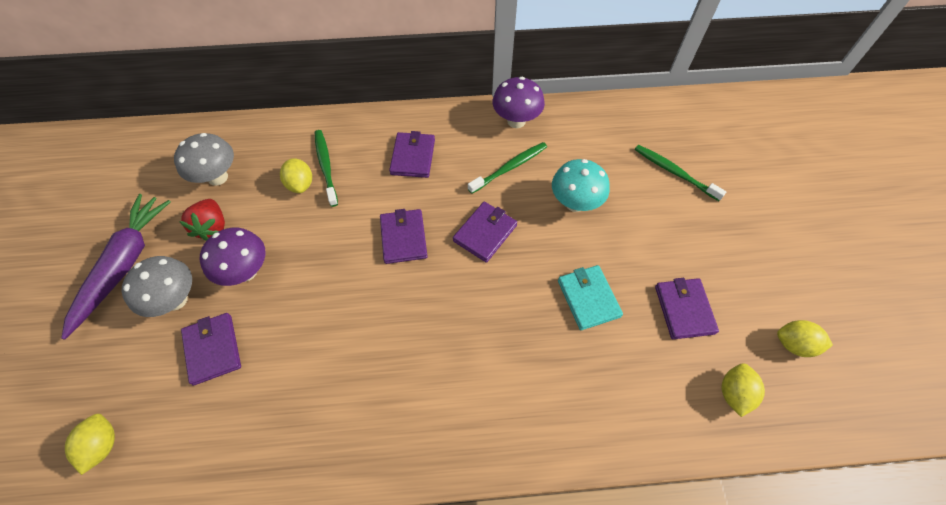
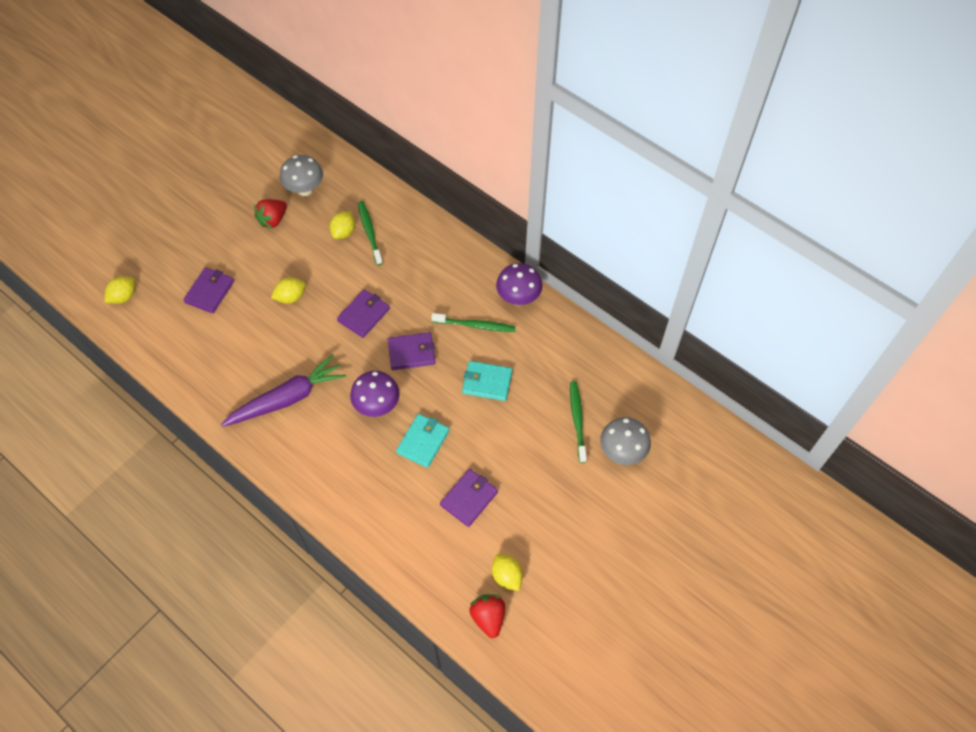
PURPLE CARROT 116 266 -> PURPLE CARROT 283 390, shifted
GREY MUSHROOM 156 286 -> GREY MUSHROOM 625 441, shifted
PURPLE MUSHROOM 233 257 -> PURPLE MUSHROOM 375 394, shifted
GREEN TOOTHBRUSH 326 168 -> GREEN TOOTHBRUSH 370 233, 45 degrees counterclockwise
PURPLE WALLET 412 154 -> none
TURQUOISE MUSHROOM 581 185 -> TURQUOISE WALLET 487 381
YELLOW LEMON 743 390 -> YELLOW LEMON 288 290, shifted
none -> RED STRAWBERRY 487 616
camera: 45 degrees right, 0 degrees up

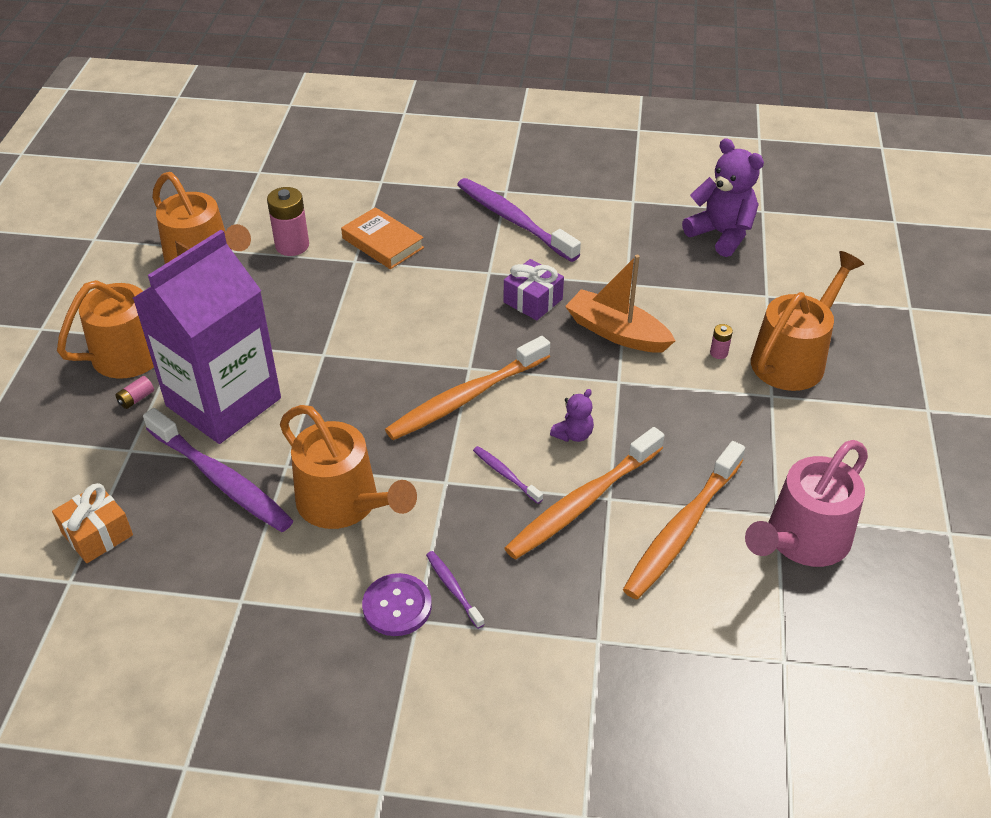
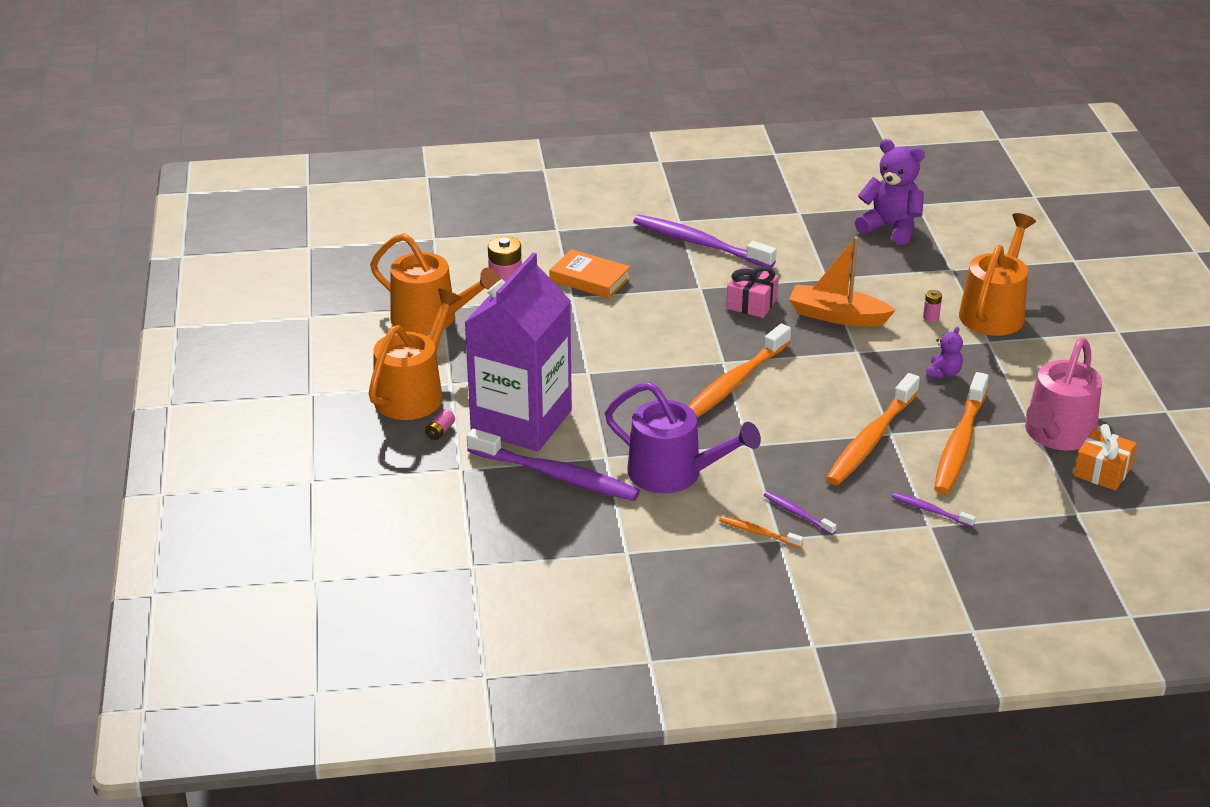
ORANGE GIFT 92 523 -> ORANGE GIFT 1105 457, shifted
ORANGE WATERING CAN 348 467 -> PURPLE WATERING CAN 683 437
PURPLE BUTTON 397 604 -> ORANGE TOOTHBRUSH 761 532
PURPLE TOOTHBRUSH 508 475 -> PURPLE TOOTHBRUSH 934 509, shifted
PURPLE GIFT 534 289 -> PINK GIFT 752 292
PURPLE TEDDY BEAR 572 415 -> PURPLE TEDDY BEAR 944 352, shifted
camera: 15 degrees left, 10 degrees down

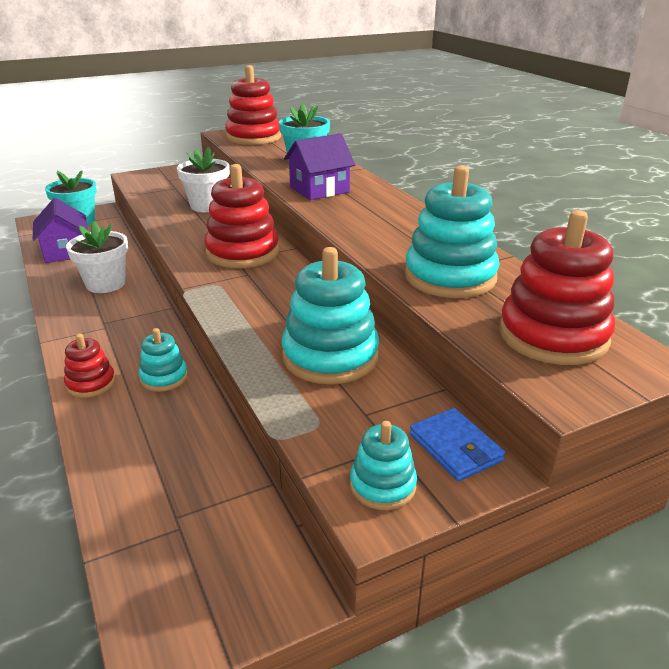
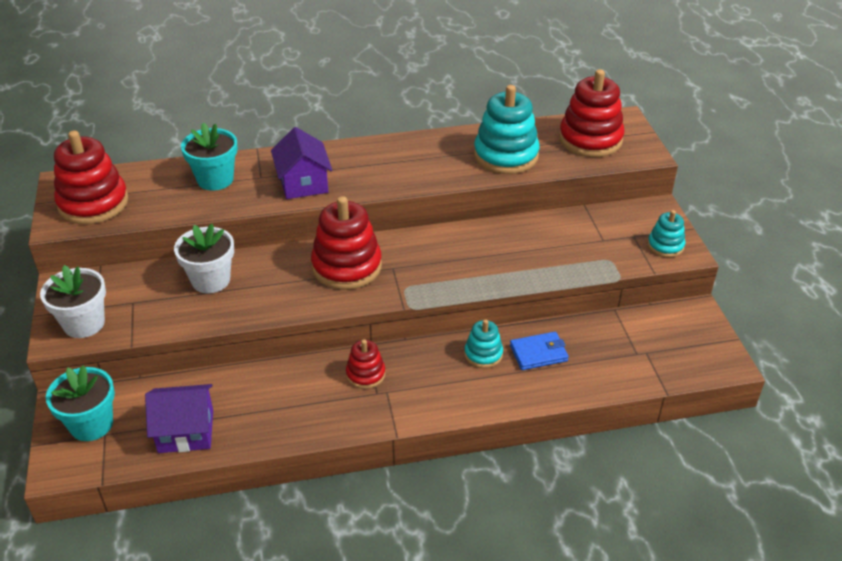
RED STACKING TOY 90 366 -> RED STACKING TOY 366 364, shifted
WHITE FLOWER POT 97 257 -> WHITE FLOWER POT 73 301, shifted
TURQUOISE STACKING TOY 330 315 -> none
BLUE WALLET 457 444 -> BLUE WALLET 539 351, shifted
camera: 75 degrees left, 10 degrees up

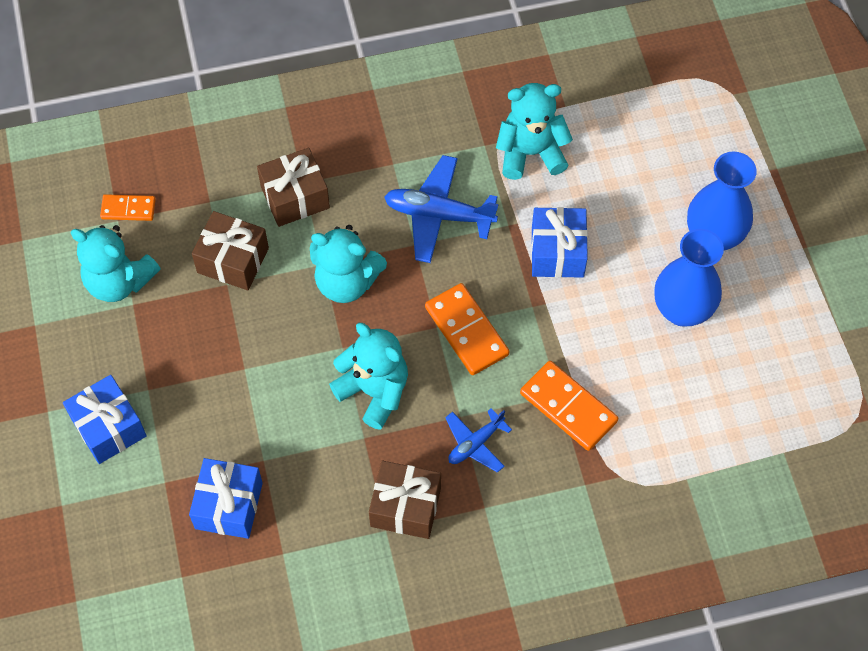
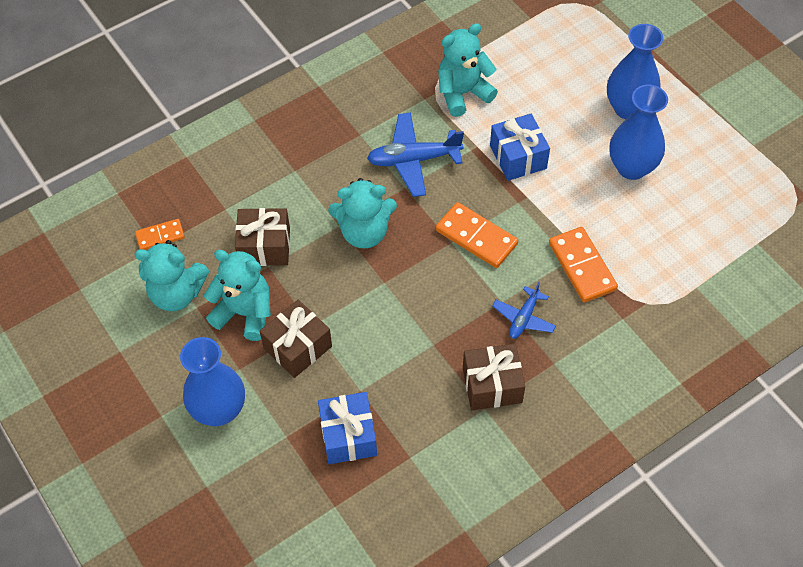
BLUE GIFT 105 419 -> BLUE VASE 212 381
BROWN GIFT 293 187 -> BROWN GIFT 296 339, shifted
TURQUOISE TEDDY BEAR 368 376 -> TURQUOISE TEDDY BEAR 237 295, shifted
ORANGE DOMINO 569 406 -> ORANGE DOMINO 583 265, 45 degrees clockwise
camera: 20 degrees left, 5 degrees down

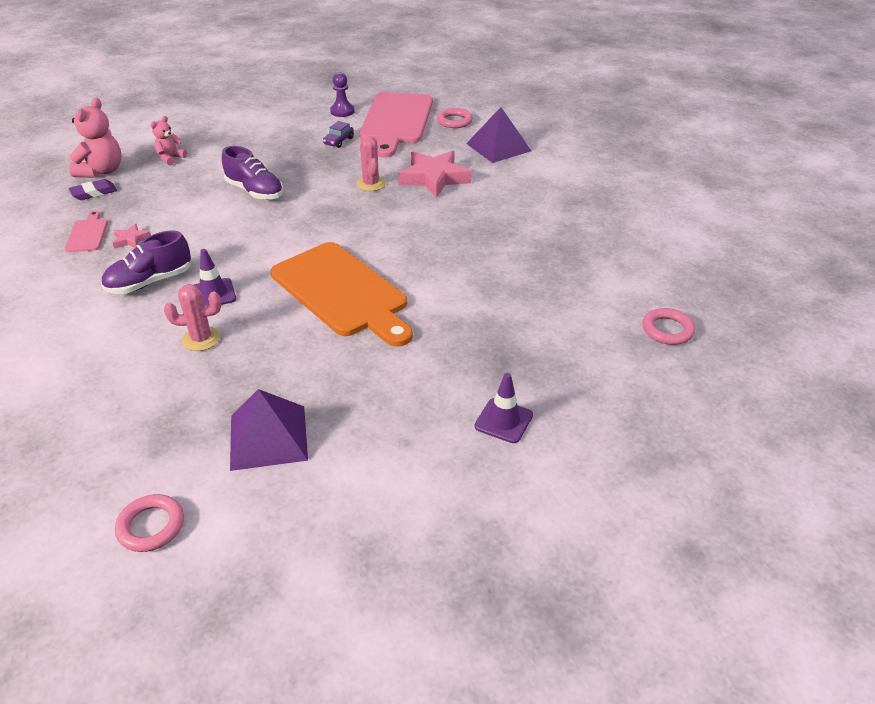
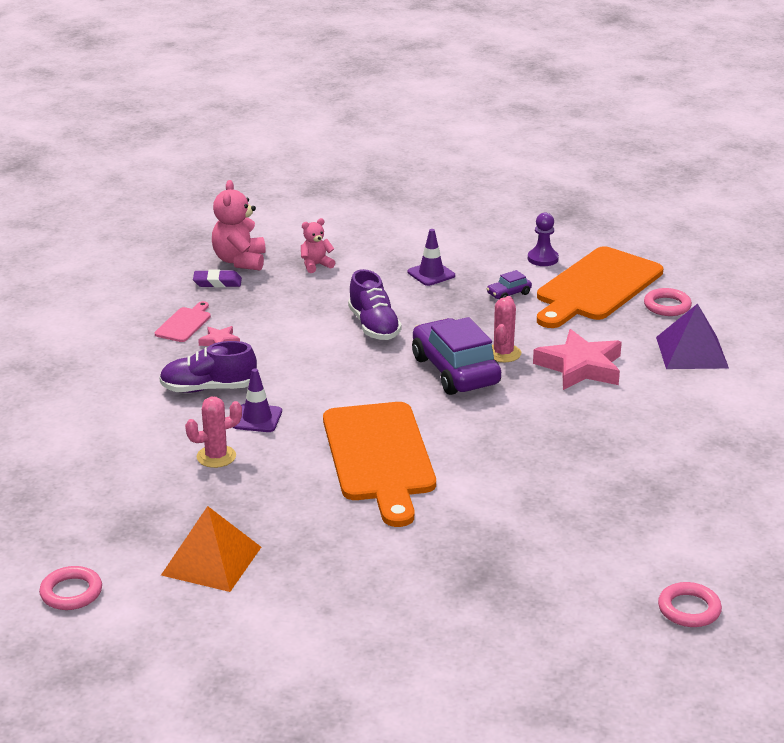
PINK TEDDY BEAR 95 138 -> PINK TEDDY BEAR 239 225, 135 degrees clockwise
PINK CACTUS 192 317 -> PINK CACTUS 213 432, 45 degrees counterclockwise
PURPLE PYRAMID 269 430 -> ORANGE PYRAMID 211 549
PINK CUTTING BOARD 396 125 -> ORANGE CUTTING BOARD 600 287
PURPLE TRAFFIC CONE 503 408 -> PURPLE TRAFFIC CONE 431 257, shifted
none -> PURPLE CAR 456 356
camera: 30 degrees right, 10 degrees down

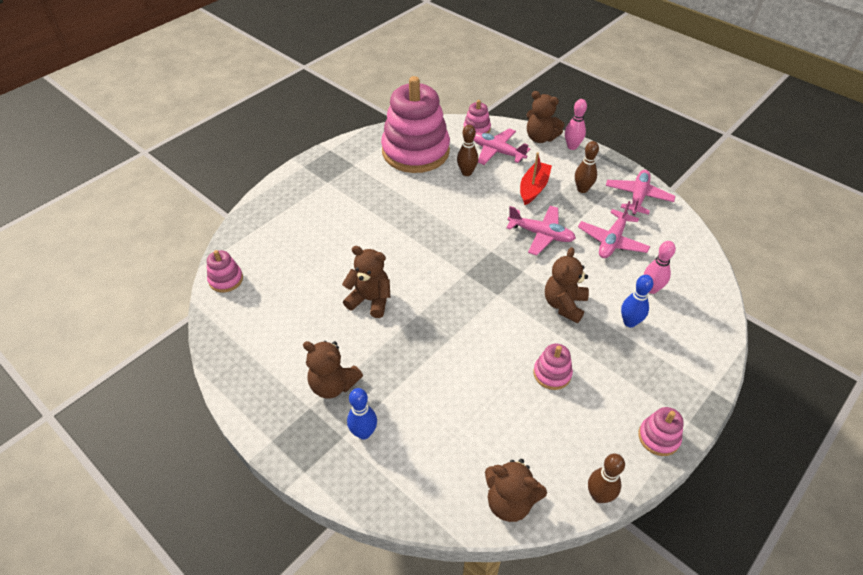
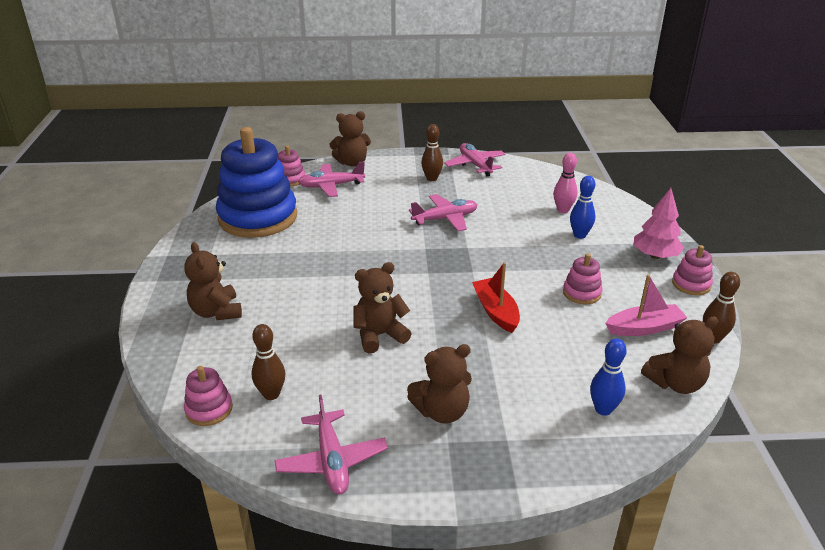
BLUE BOWLING PIN 362 413 -> BLUE BOWLING PIN 608 377, shifted
PINK STACKING TOY 415 124 -> BLUE STACKING TOY 256 182
BROWN BOWLING PIN 467 150 -> BROWN BOWLING PIN 268 362, shifted
RED BOAT 536 178 -> RED BOAT 496 297, shifted
BROWN TEDDY BEAR 567 285 -> BROWN TEDDY BEAR 213 281, shifted
PINK BOWLING PIN 576 124 -> none
PINK PLANE 614 229 -> PINK PLANE 331 444, shifted
none -> PINK BOAT 646 305
none -> PINK TREE 659 223
camera: 45 degrees left, 15 degrees down

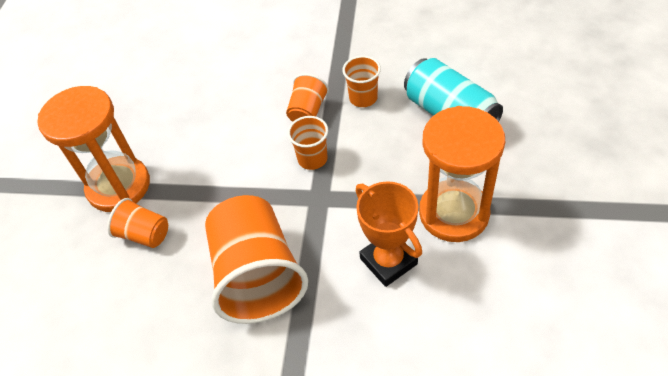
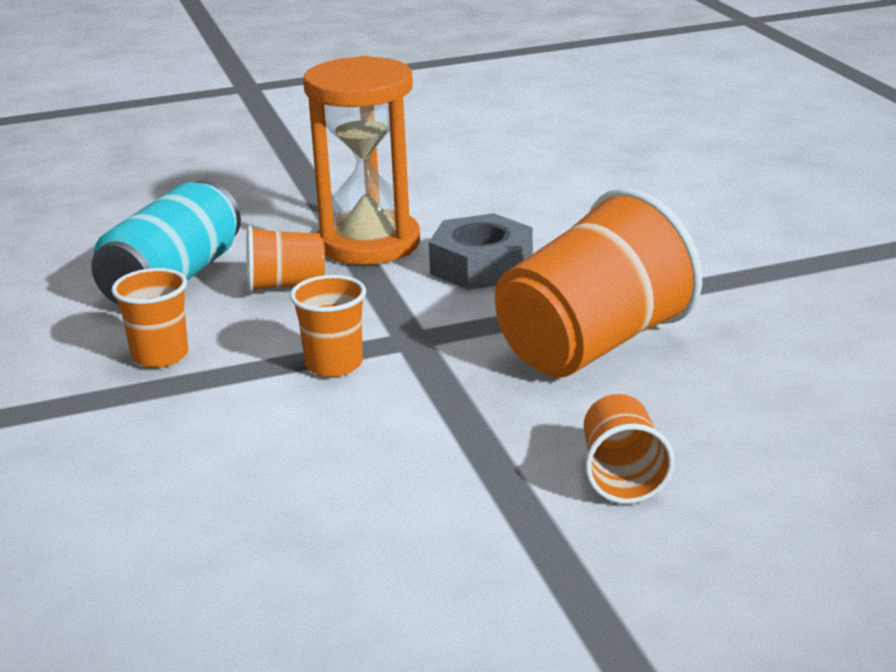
ORANGE HOURGLASS 93 149 -> none
ORANGE CUP 307 97 -> ORANGE CUP 285 259, shifted
ORANGE TROPHY 389 234 -> GREY NUT 481 251
camera: 120 degrees left, 25 degrees down

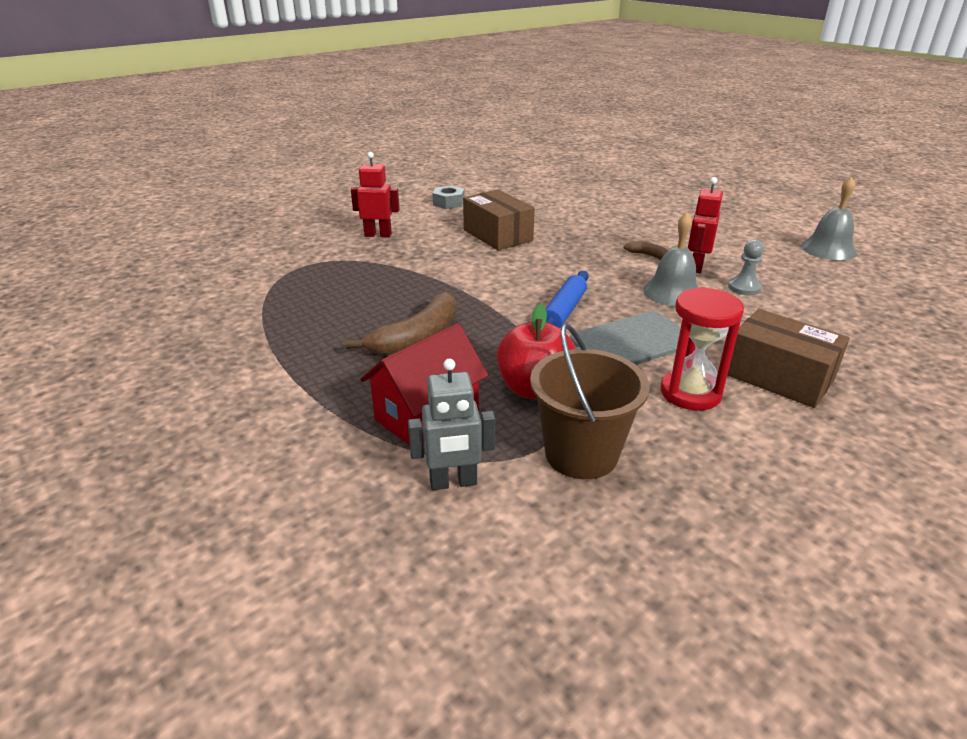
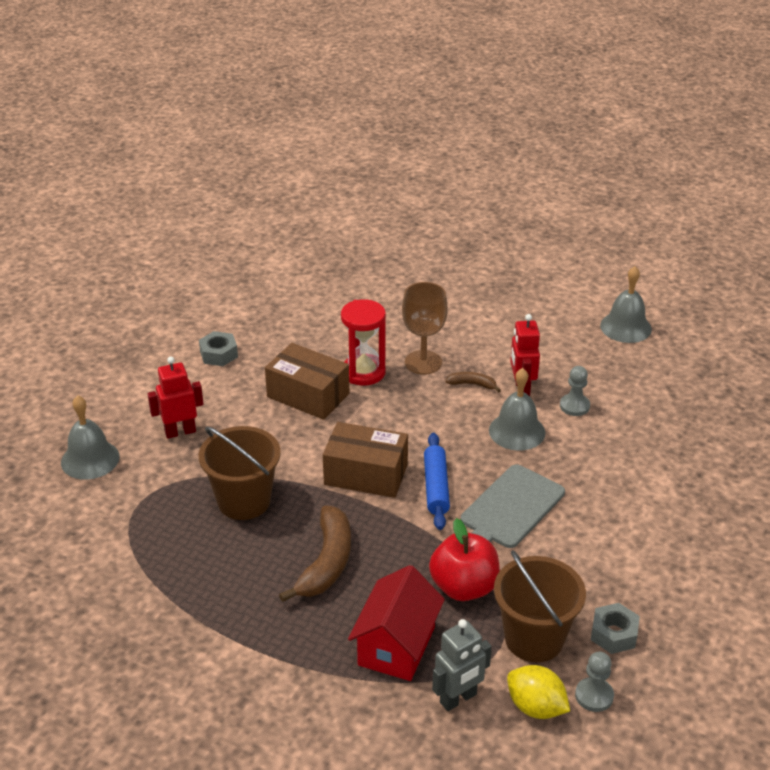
RED HOURGLASS 702 349 -> RED HOURGLASS 363 342, shifted
BROWN BOX 788 358 -> BROWN BOX 365 460, shifted
none -> GREY BELL 90 437
none -> BROWN BUCKET 240 473
none -> BROWN GOBLET 425 328
none -> YELLOW LEMON 538 692
none -> GREY PAWN 594 682
none -> GREY NUT 615 628
camera: 25 degrees left, 5 degrees up

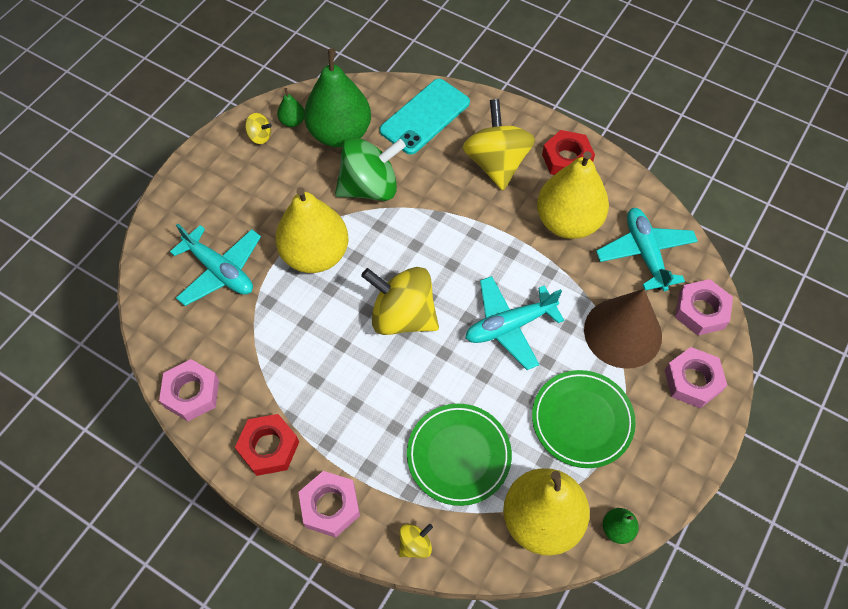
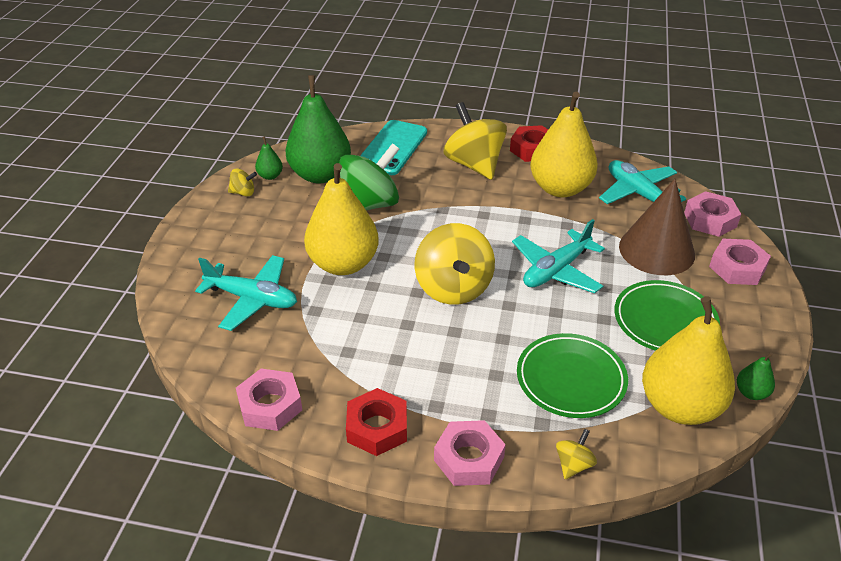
YELLOW SPINNING TOP 400 301 -> YELLOW SPINNING TOP 455 264, 105 degrees counterclockwise
camera: 20 degrees left, 20 degrees down

